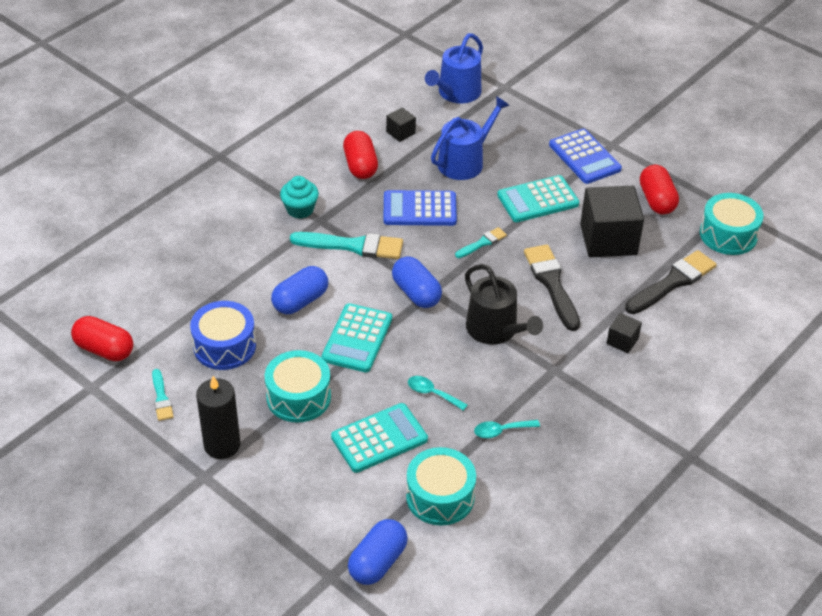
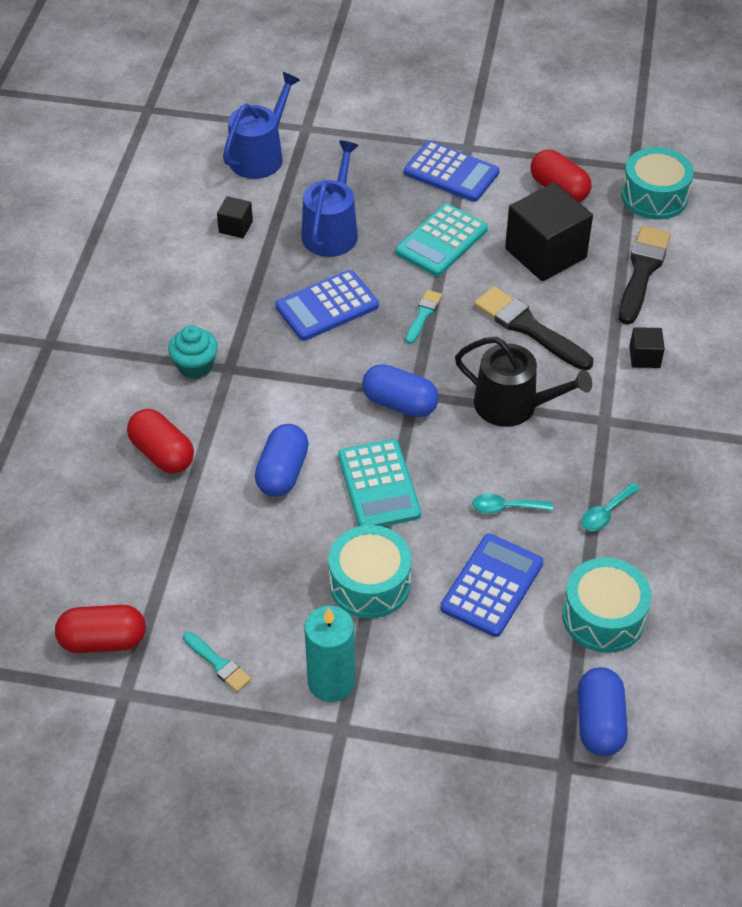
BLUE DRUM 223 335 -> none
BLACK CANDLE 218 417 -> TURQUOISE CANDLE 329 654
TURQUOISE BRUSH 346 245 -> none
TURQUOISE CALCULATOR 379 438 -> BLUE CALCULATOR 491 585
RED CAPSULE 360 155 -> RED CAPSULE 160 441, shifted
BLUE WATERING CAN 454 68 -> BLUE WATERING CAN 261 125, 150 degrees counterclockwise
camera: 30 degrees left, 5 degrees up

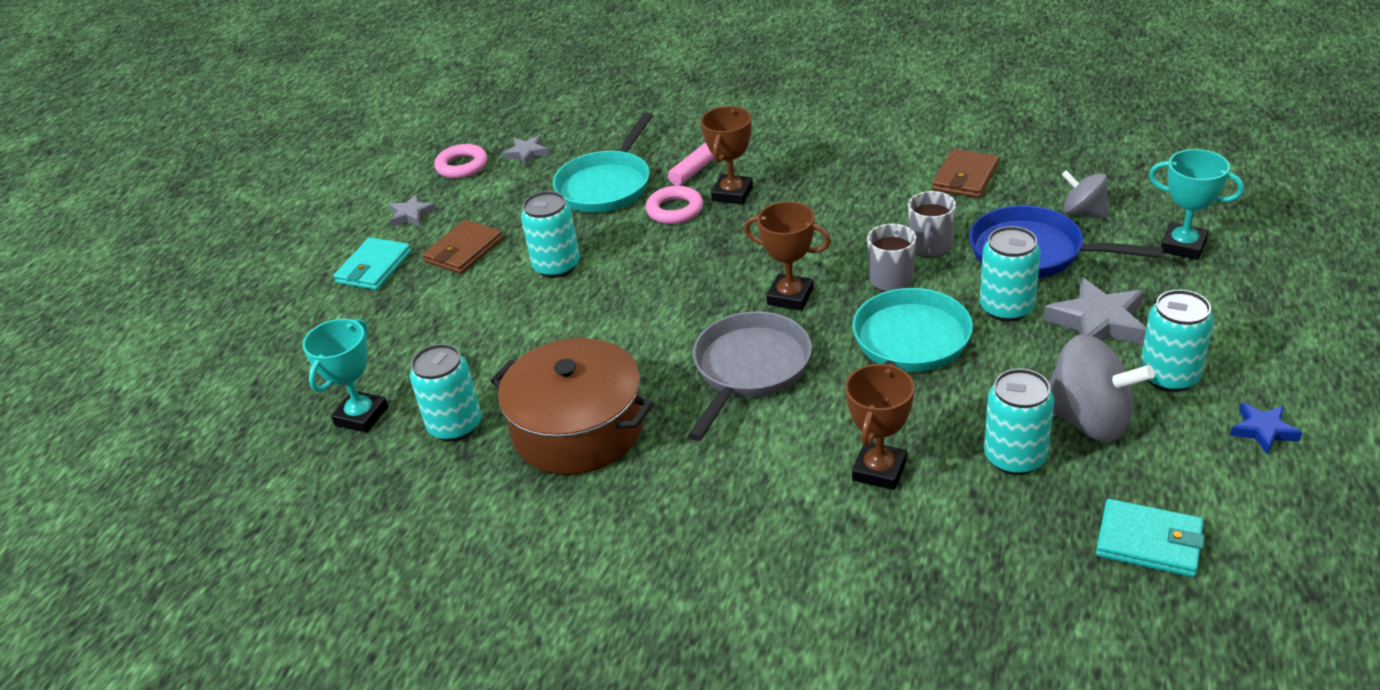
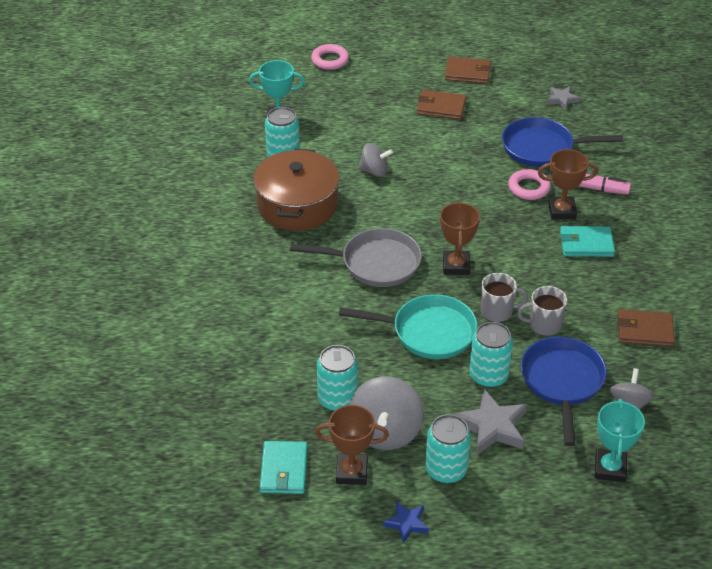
TURQUOISE WALLET 372 263 -> TURQUOISE WALLET 587 241, shifted
GREY STAR 412 210 -> BROWN WALLET 468 70
PINK RING 460 161 -> PINK RING 330 57, shifted
TURQUOISE CAN 550 234 -> none
TURQUOISE PAN 603 162 -> BLUE PAN 562 142
BROWN TROPHY 880 426 -> BROWN TROPHY 352 445, shifted
none -> GREY SPINNING TOP 375 160
camera: 65 degrees right, 5 degrees up

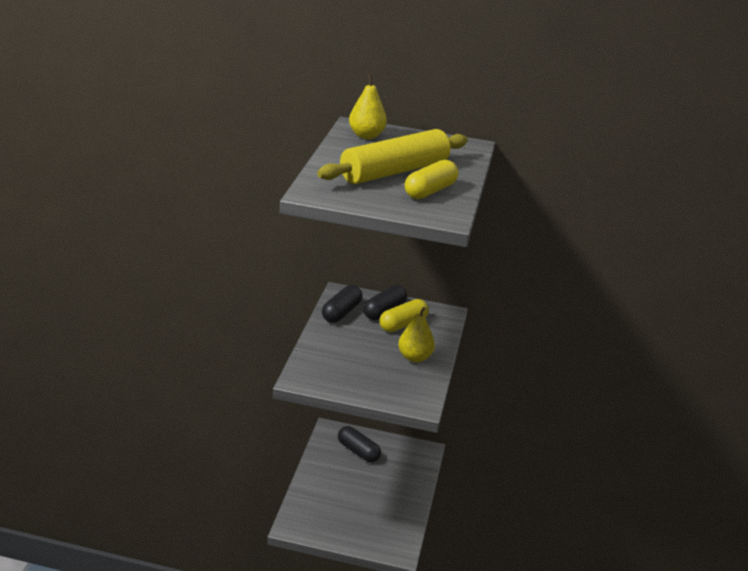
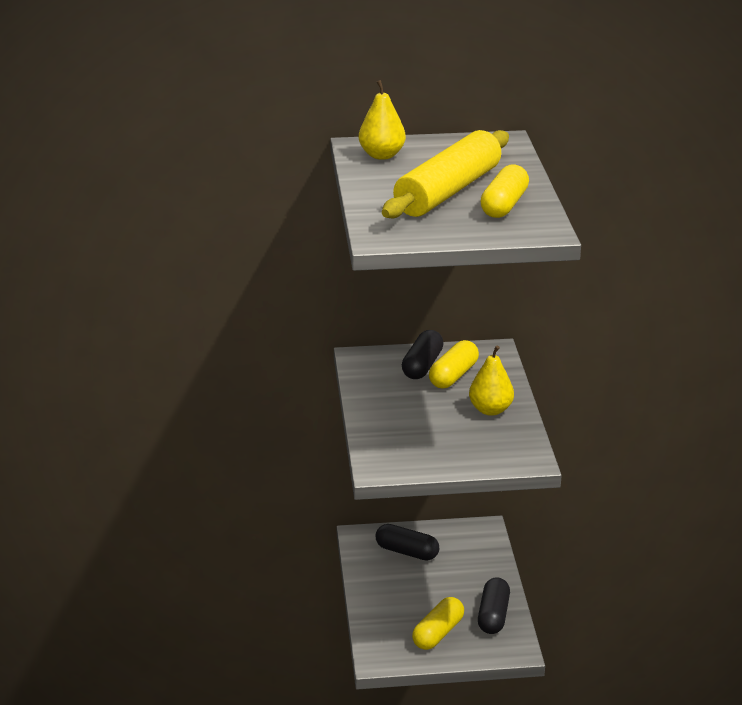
BLACK CAPSULE 342 304 -> BLACK CAPSULE 494 606, shifted
none -> YELLOW CAPSULE 438 623
camera: 15 degrees left, 0 degrees up

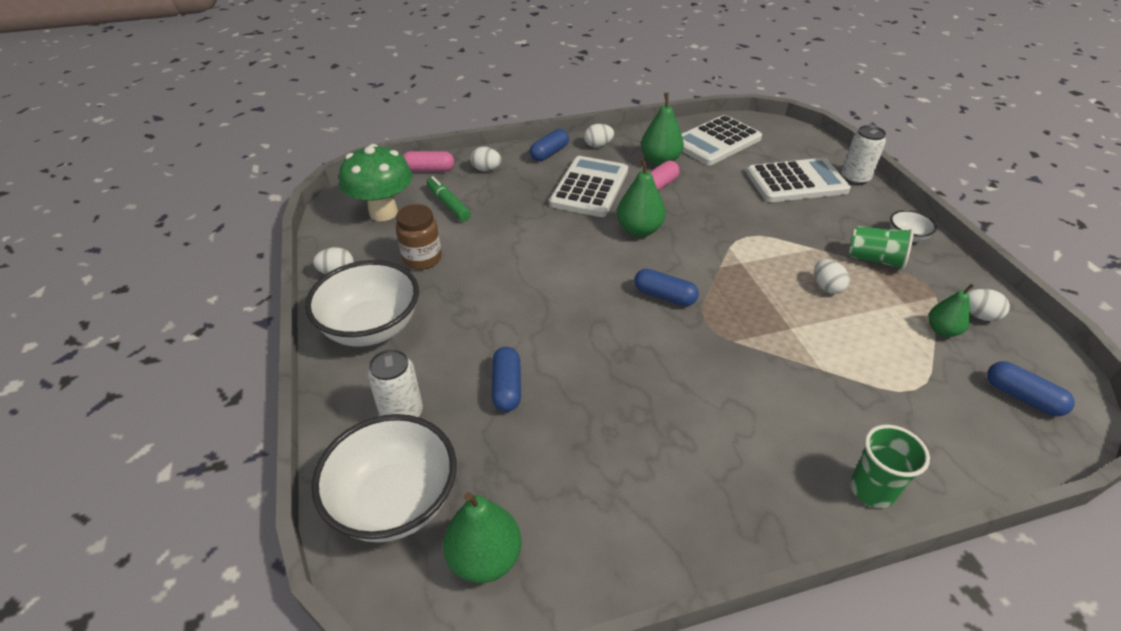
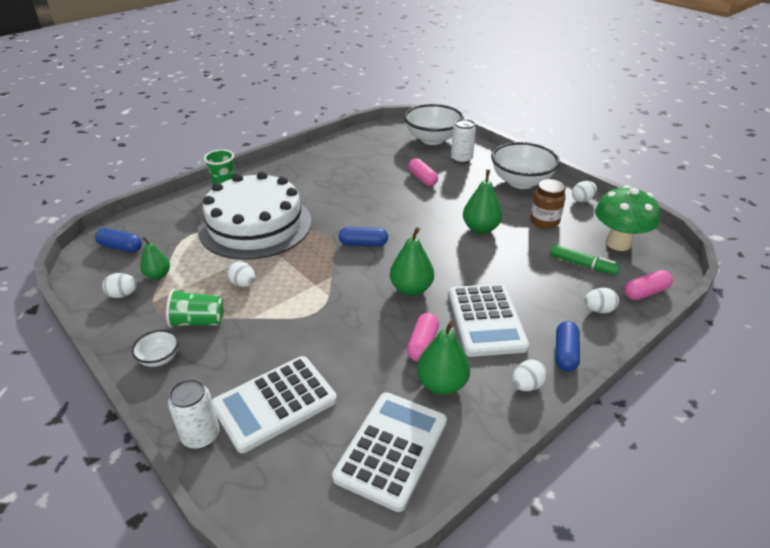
GREEN PEAR 482 537 -> GREEN PEAR 482 202, shifted
BLUE CAPSULE 506 379 -> PINK CAPSULE 423 172
none -> WHITE CAKE 254 215
camera: 155 degrees right, 5 degrees down

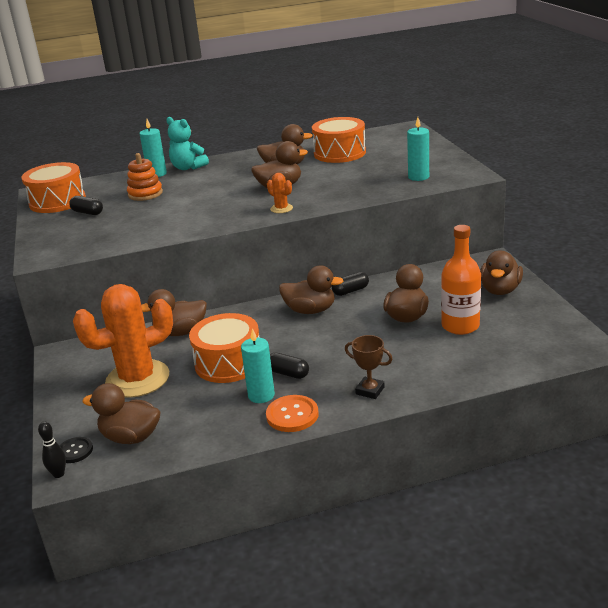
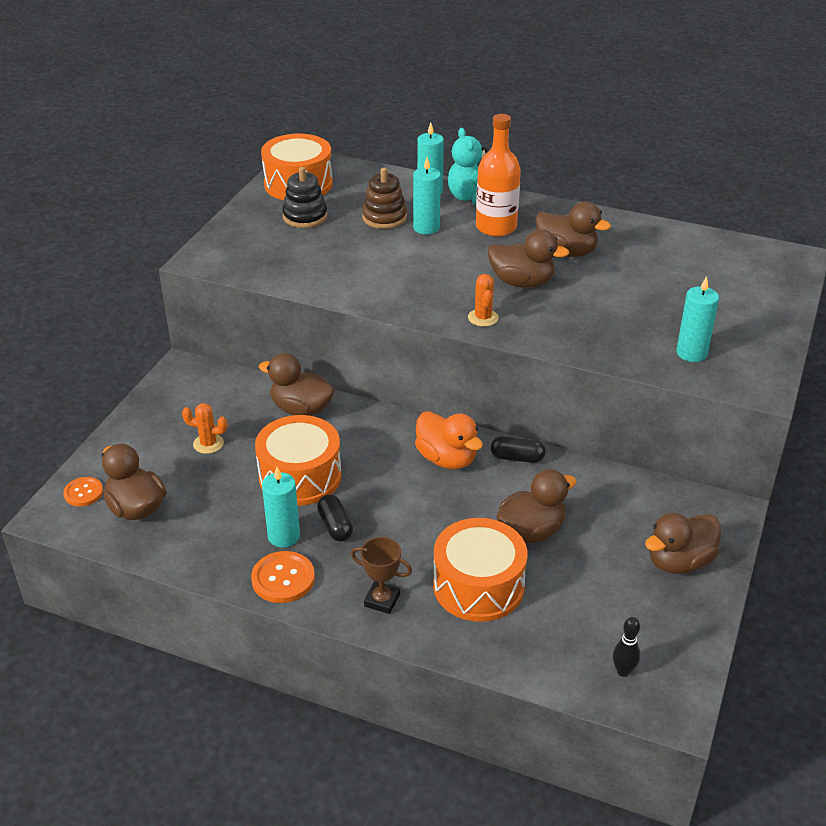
BLACK BOWLING PIN 52 449 -> BLACK BOWLING PIN 626 647, shifted
BLACK BUTTON 76 450 -> ORANGE BUTTON 83 492
BLACK CAPSULE 86 205 -> BLACK STACKING TOY 304 197
ORANGE CACTUS 123 341 -> ORANGE CACTUS 204 428, x0.41
ORANGE STACKING TOY 145 177 -> BROWN STACKING TOY 384 198
BROWN DUCK 311 290 -> ORANGE DUCK 449 440
ORANGE DRUM 339 140 -> ORANGE DRUM 480 570, shifted
BROWN TROPHY 369 367 -> BROWN TROPHY 381 575, 45 degrees counterclockwise
ORANGE BOTTLE 461 280 -> ORANGE BOTTLE 498 175, shifted
none -> TURQUOISE CANDLE 427 196
camera: 35 degrees right, 10 degrees up

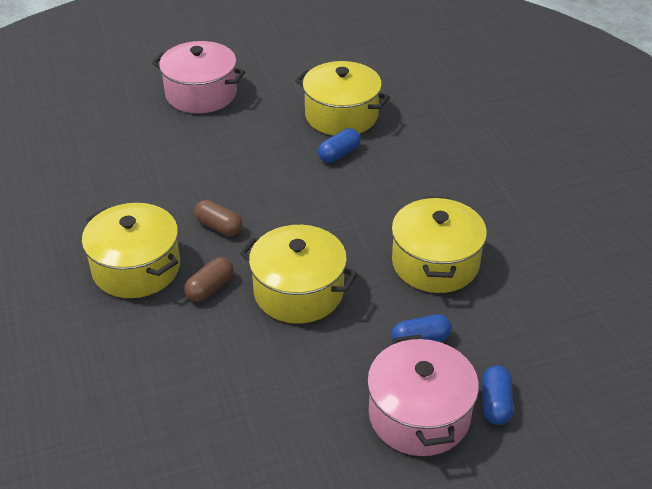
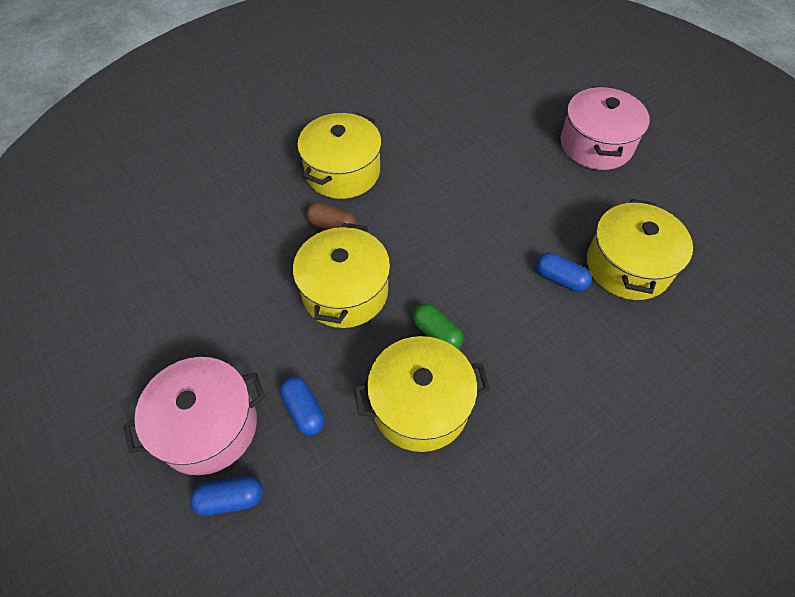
BROWN CAPSULE 218 218 -> none
none -> GREEN CAPSULE 438 326
camera: 75 degrees right, 15 degrees up

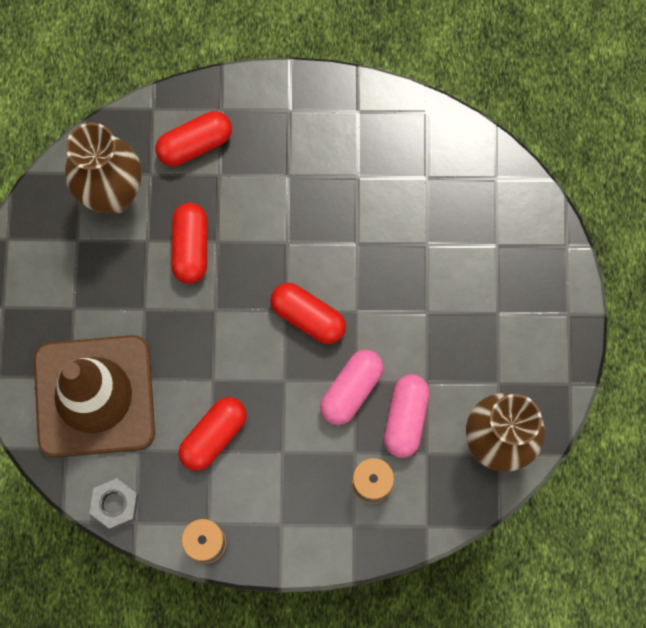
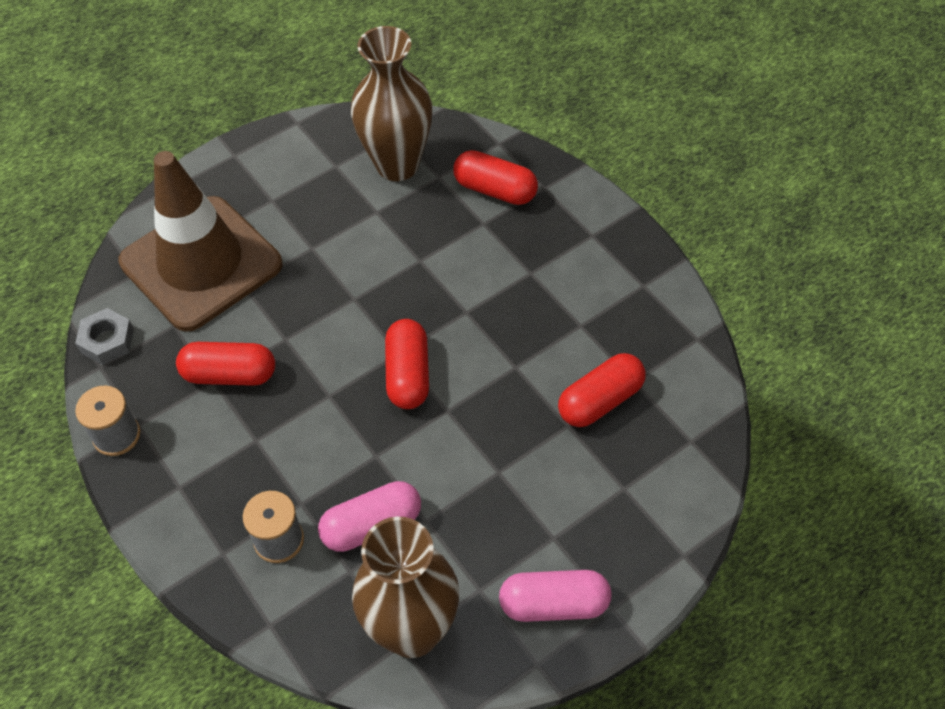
RED CAPSULE 190 243 -> RED CAPSULE 602 390, shifted
PINK CAPSULE 352 387 -> PINK CAPSULE 555 596, shifted
camera: 55 degrees right, 20 degrees down

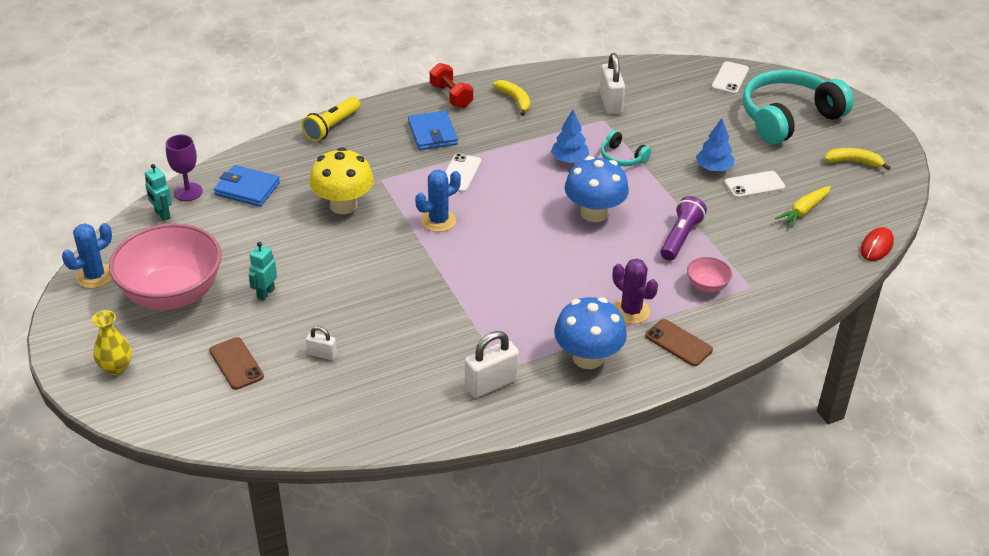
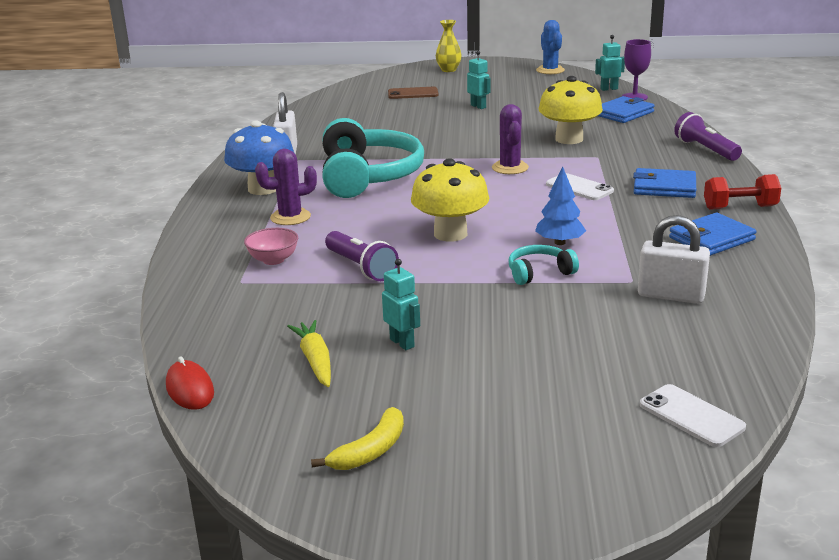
PINK BOWL 165 266 -> none
YELLOW FLASHLIGHT 331 119 -> PURPLE FLASHLIGHT 708 136
WHITE PADLOCK 321 343 -> none
BLUE CACTUS 438 201 -> PURPLE CACTUS 510 139
YELLOW BANANA 511 98 -> BLUE WALLET 713 234
BLUE MUSHROOM 597 189 -> YELLOW MUSHROOM 450 200
BROWN PHONE 679 342 -> none
BLUE TREE 715 144 -> none
WHITE PHONE 754 184 -> TURQUOISE ROBOT 401 304
TURQUOISE HEADPHONES 798 107 -> TURQUOISE HEADPHONES 373 158, shifted
camera: 120 degrees right, 15 degrees down

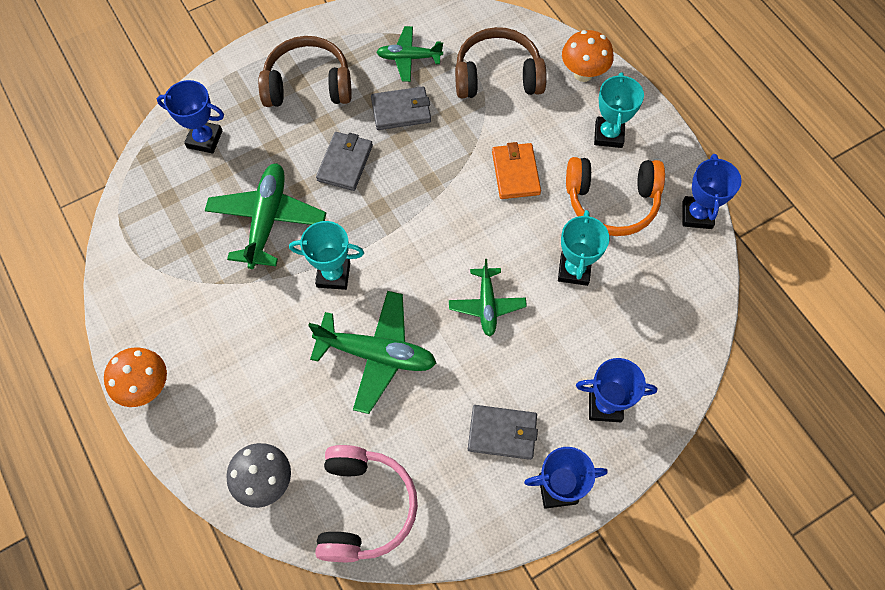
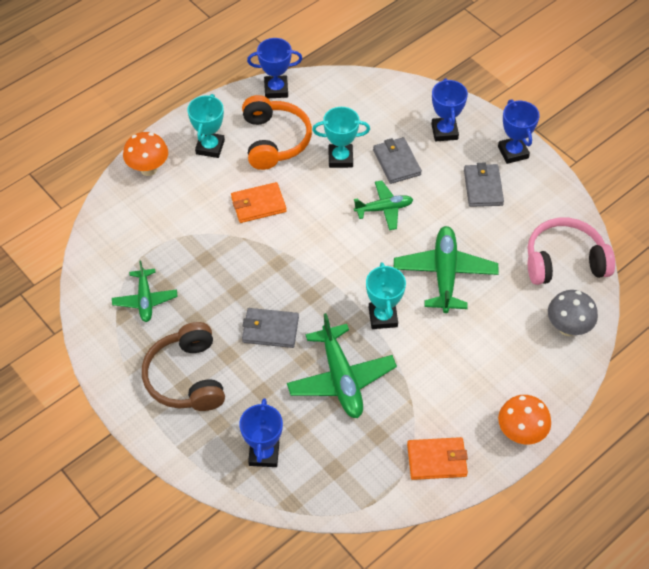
GREEN PLANE 265 216 -> GREEN PLANE 342 365, 105 degrees counterclockwise
GREY WALLET 401 108 -> GREY WALLET 397 160, shifted
BROWN HEADPHONES 501 62 -> none
TURQUOISE TROPHY 619 110 -> TURQUOISE TROPHY 206 126, 75 degrees counterclockwise
none -> ORANGE WALLET 437 458
camera: 100 degrees left, 10 degrees down

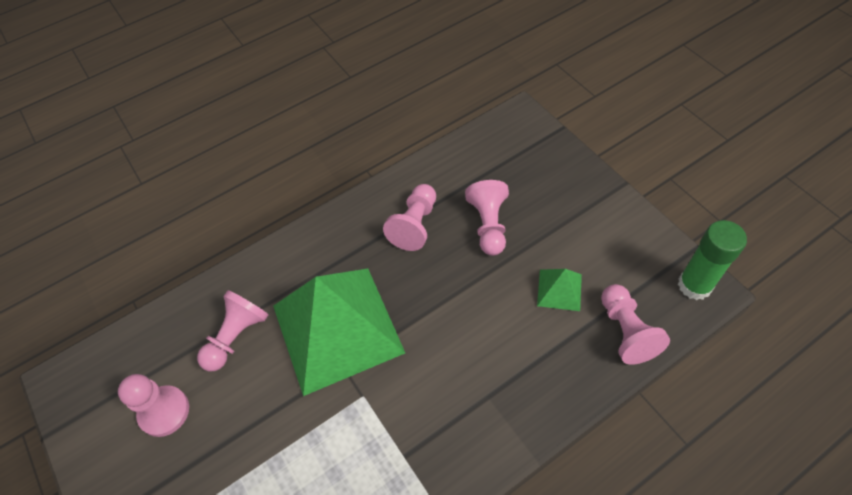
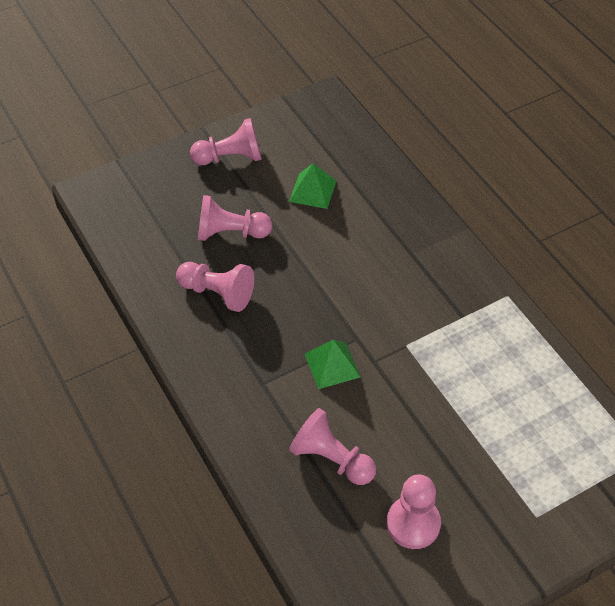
GREEN PYRAMID 339 332 -> GREEN PYRAMID 332 364, x0.41
PINK PAWN 635 324 -> PINK PAWN 226 141, shifted
GREEN GLUE STICK 712 260 -> none
camera: 90 degrees left, 5 degrees down

